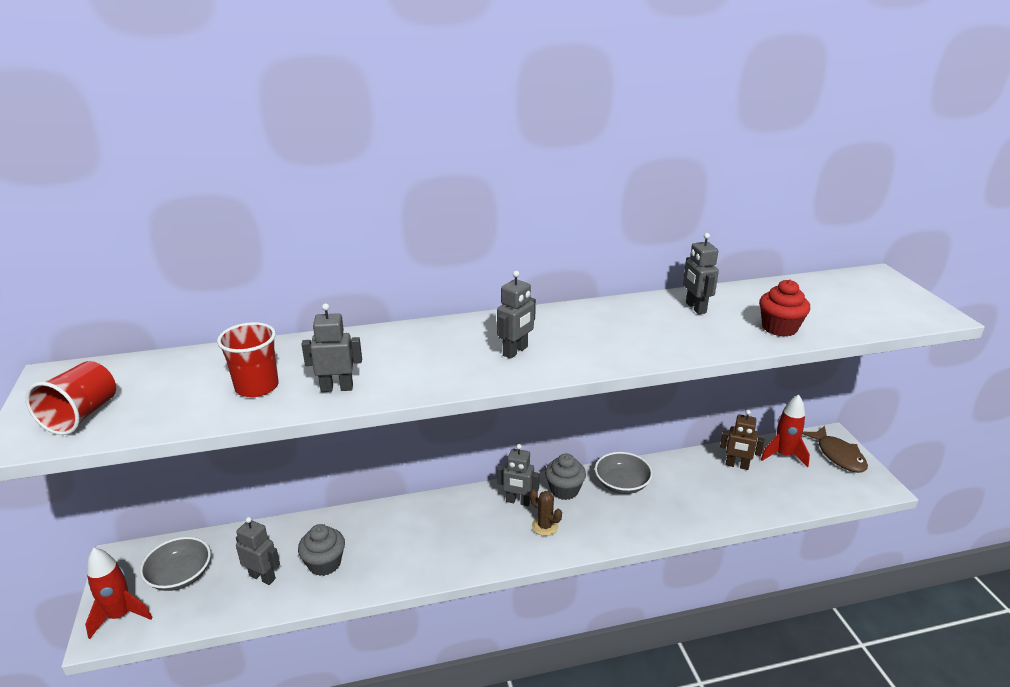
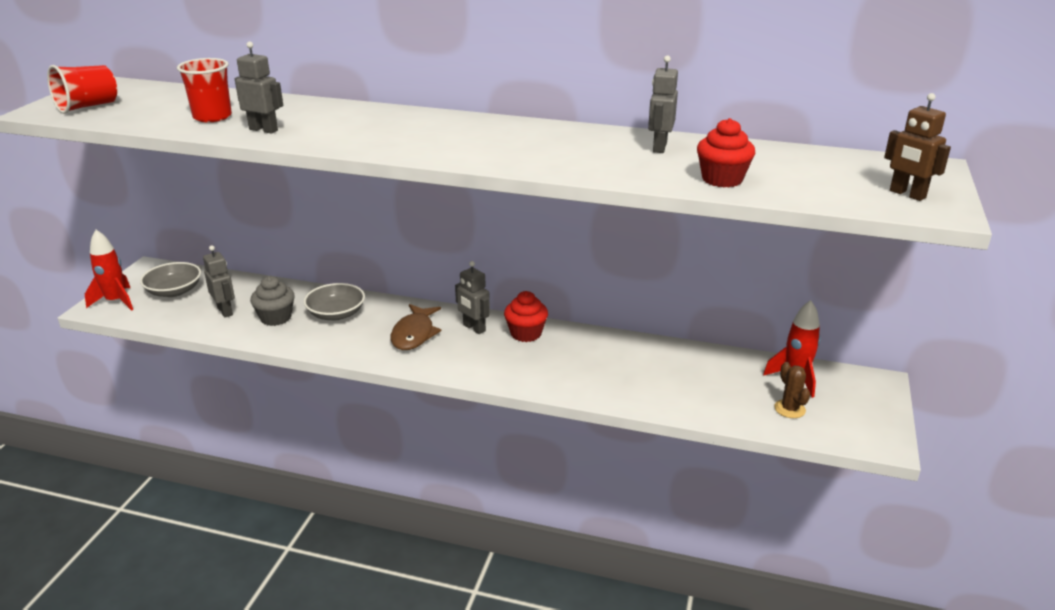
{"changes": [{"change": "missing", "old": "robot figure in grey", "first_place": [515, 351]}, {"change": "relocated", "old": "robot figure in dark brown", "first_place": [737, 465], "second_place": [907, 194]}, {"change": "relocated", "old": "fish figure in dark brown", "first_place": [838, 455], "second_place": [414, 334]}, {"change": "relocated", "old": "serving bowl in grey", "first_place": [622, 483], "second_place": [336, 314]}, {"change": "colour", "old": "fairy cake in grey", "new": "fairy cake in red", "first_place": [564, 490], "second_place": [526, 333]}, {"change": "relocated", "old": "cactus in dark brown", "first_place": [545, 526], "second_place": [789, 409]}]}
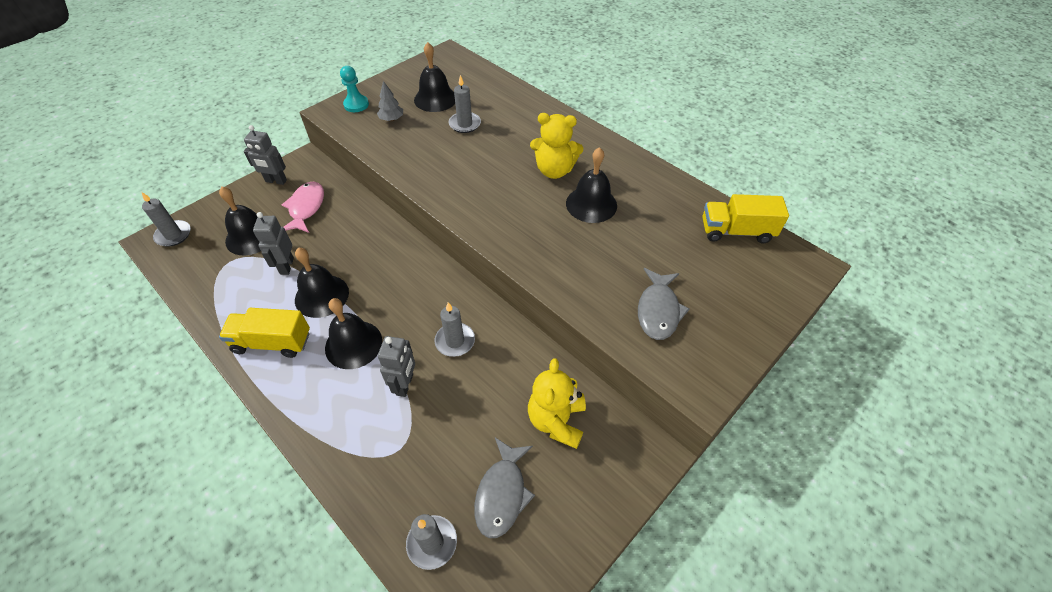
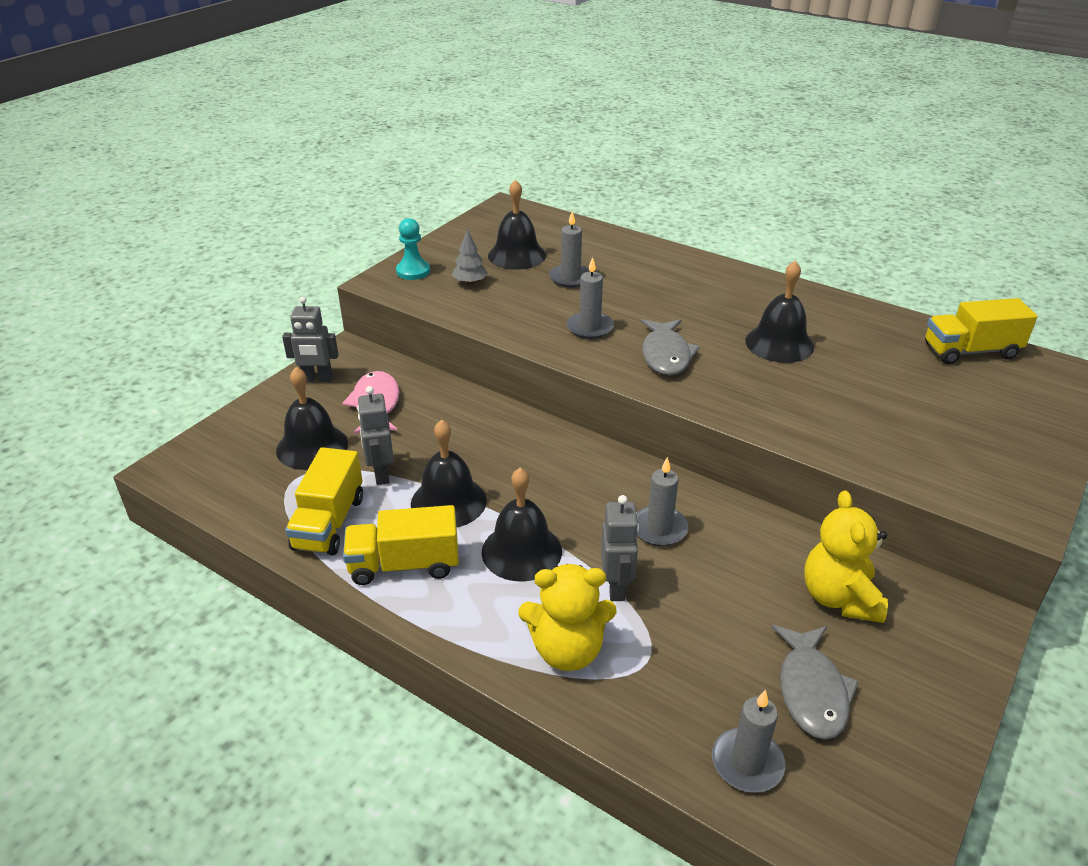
{"changes": [{"change": "relocated", "old": "teddy in bright yellow", "first_place": [554, 170], "second_place": [567, 650]}, {"change": "relocated", "old": "pillar candle in grey", "first_place": [173, 235], "second_place": [590, 328]}, {"change": "relocated", "old": "fish figure in grey", "first_place": [658, 310], "second_place": [666, 355]}, {"change": "appeared", "new": "lorry in bright yellow", "second_place": [329, 523]}]}
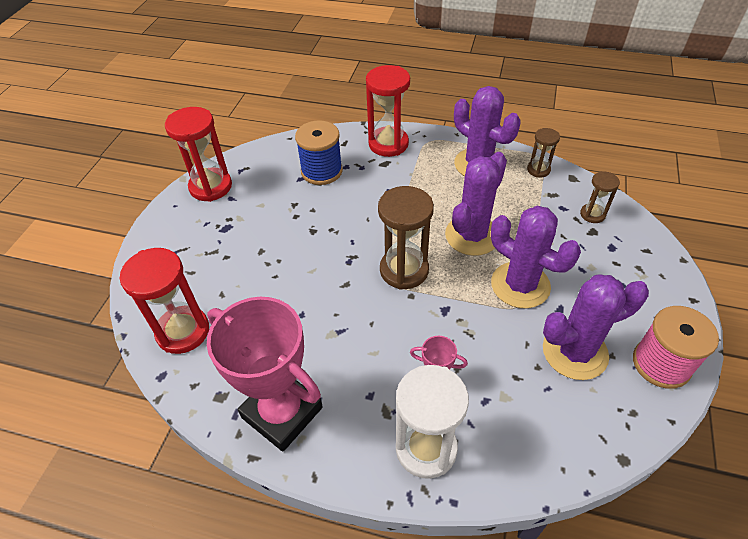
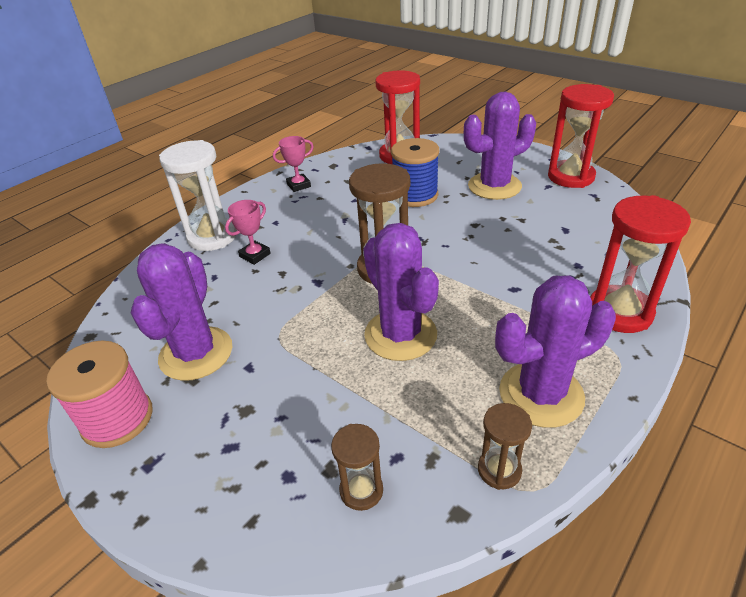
{"changes": [{"change": "relocated", "old": "spool in royal blue", "first_place": [321, 171], "second_place": [415, 195]}, {"change": "relocated", "old": "cactus in violet", "first_place": [520, 285], "second_place": [494, 186]}, {"change": "size", "old": "trophy in pink", "first_place": [282, 412], "second_place": [299, 185], "factor": 0.44}]}
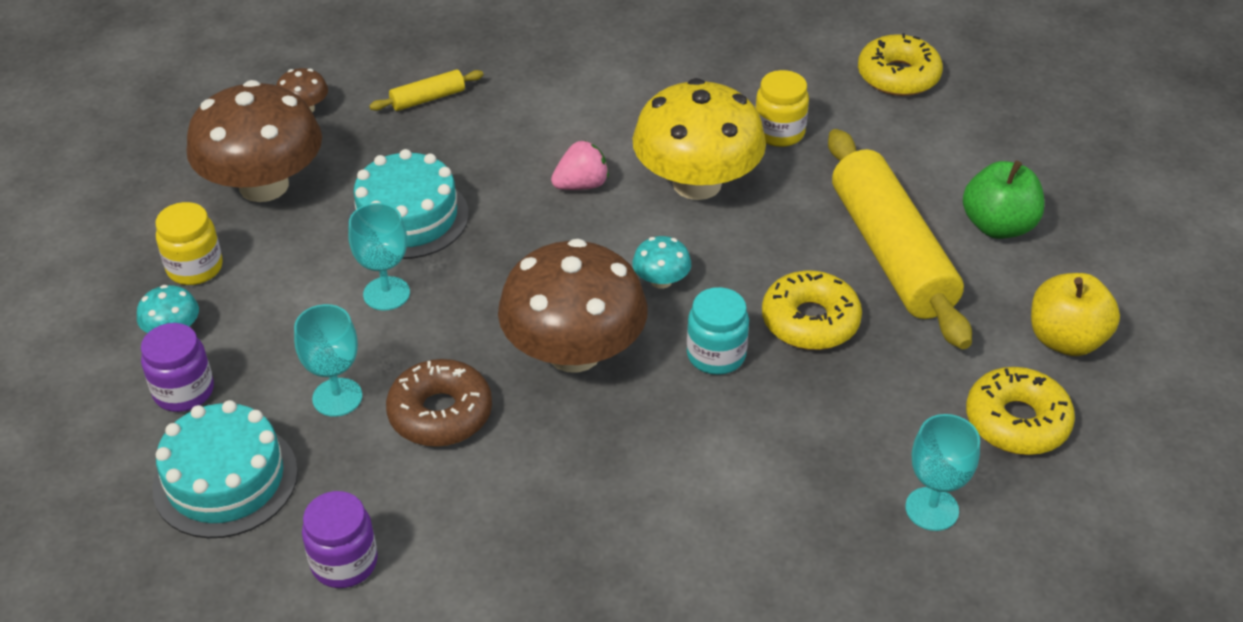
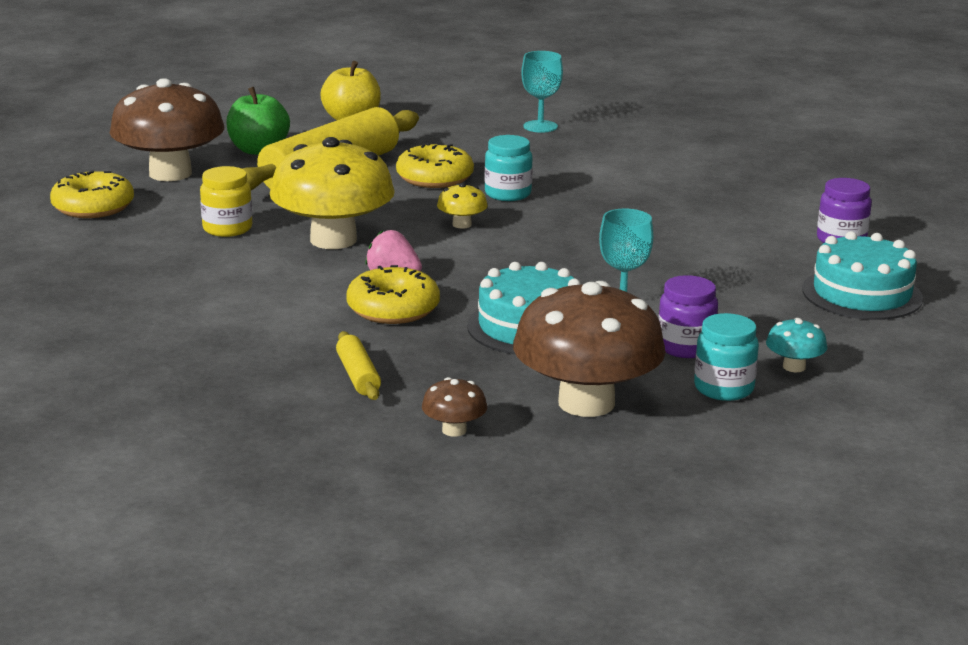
{"changes": [{"change": "spun", "old": "rolling pin in bright yellow", "first_place": [428, 98], "second_place": [358, 376], "degrees": 45}, {"change": "colour", "old": "preserve jar in bright yellow", "new": "preserve jar in aqua", "first_place": [195, 268], "second_place": [723, 388]}, {"change": "colour", "old": "toadstool in aqua", "new": "toadstool in bright yellow", "first_place": [661, 280], "second_place": [462, 224]}, {"change": "relocated", "old": "toadstool in dark brown", "first_place": [574, 352], "second_place": [170, 173]}, {"change": "missing", "old": "wine glass in aqua", "first_place": [337, 397]}, {"change": "relocated", "old": "preserve jar in violet", "first_place": [184, 391], "second_place": [685, 347]}, {"change": "missing", "old": "glazed donut in dark brown", "first_place": [440, 413]}, {"change": "relocated", "old": "glazed donut in bright yellow", "first_place": [1016, 421], "second_place": [393, 309]}]}
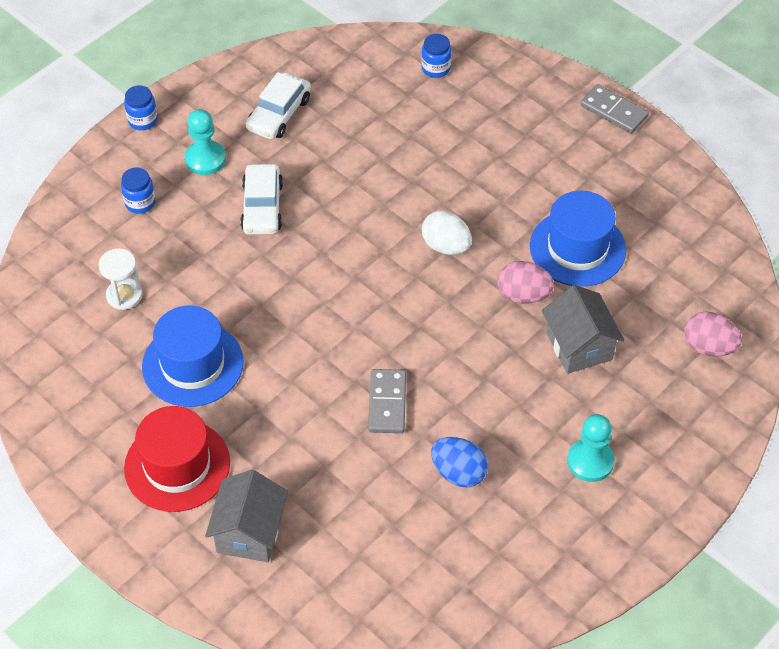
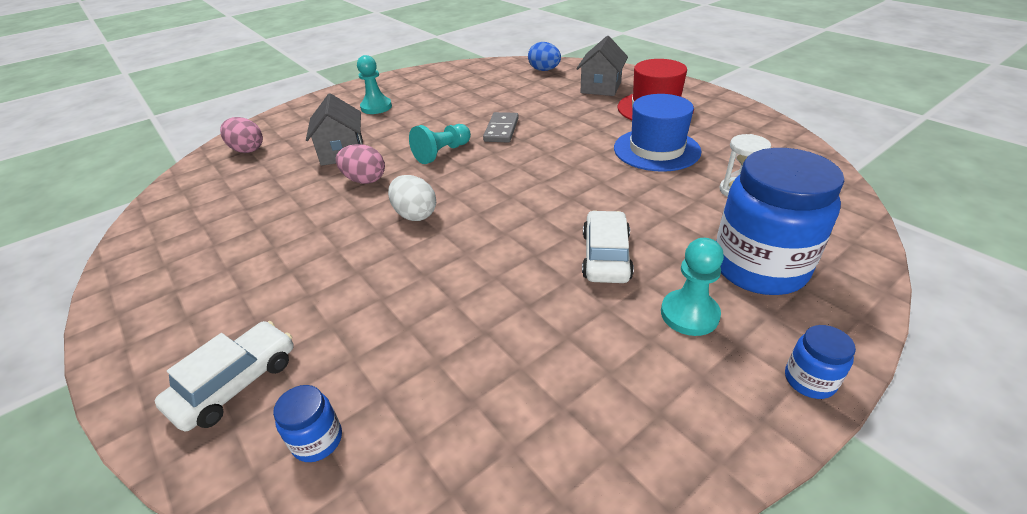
{"changes": [{"change": "relocated", "old": "automobile in white", "first_place": [279, 114], "second_place": [236, 383]}, {"change": "missing", "old": "domino in grey", "first_place": [613, 111]}, {"change": "size", "old": "preserve jar in royal blue", "first_place": [140, 202], "second_place": [759, 268], "factor": 2.36}, {"change": "missing", "old": "top hat in royal blue", "first_place": [577, 248]}, {"change": "relocated", "old": "toy egg in royal blue", "first_place": [458, 473], "second_place": [544, 70]}, {"change": "appeared", "new": "chess pawn in aqua", "second_place": [442, 153]}]}
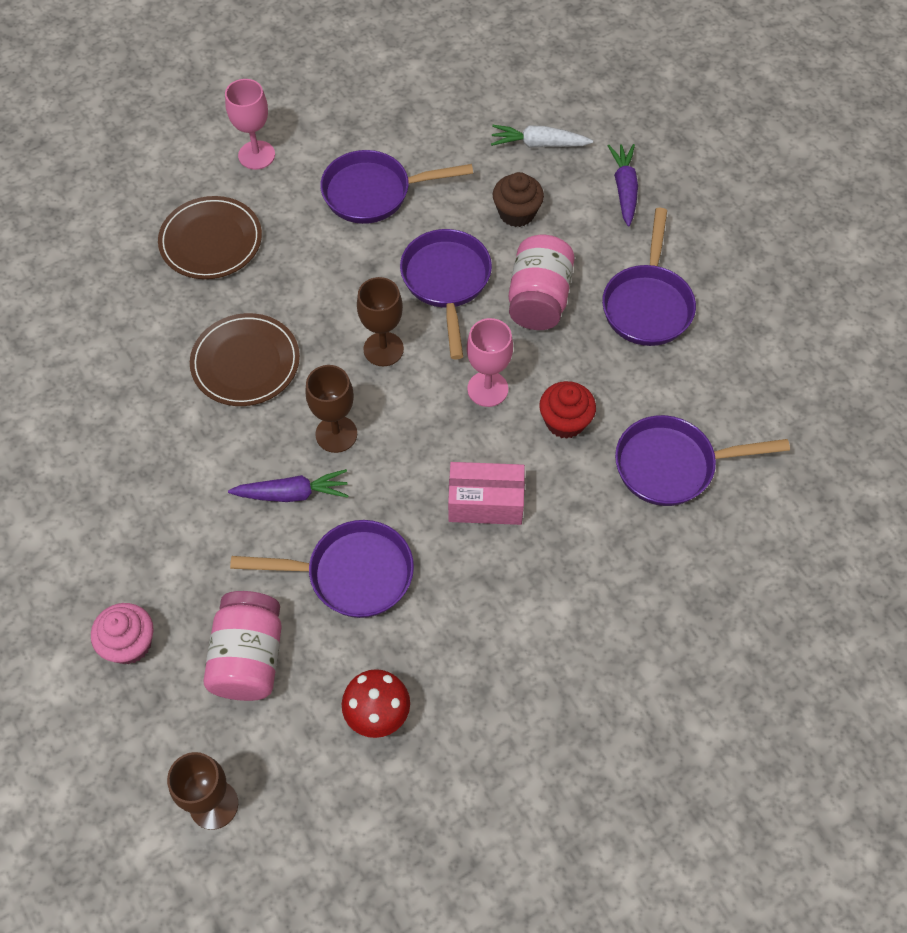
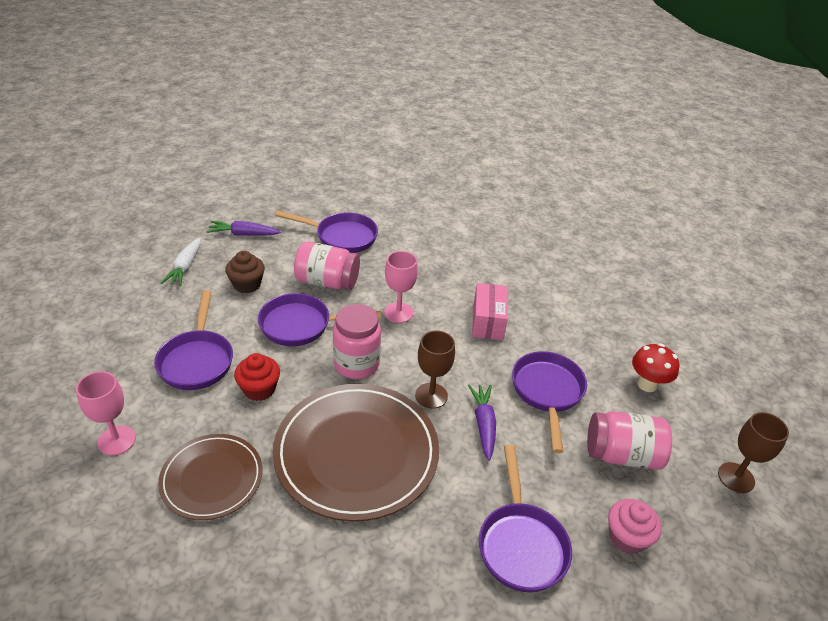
{"changes": [{"change": "exchanged", "old": "wine glass in dark brown", "new": "preserve jar in pink", "first_place": [383, 349], "second_place": [356, 364]}, {"change": "size", "old": "plate in dark brown", "first_place": [245, 362], "second_place": [356, 453], "factor": 1.71}, {"change": "relocated", "old": "fairy cake in red", "first_place": [565, 421], "second_place": [259, 389]}, {"change": "relocated", "old": "pan in violet", "first_place": [672, 466], "second_place": [521, 544]}]}
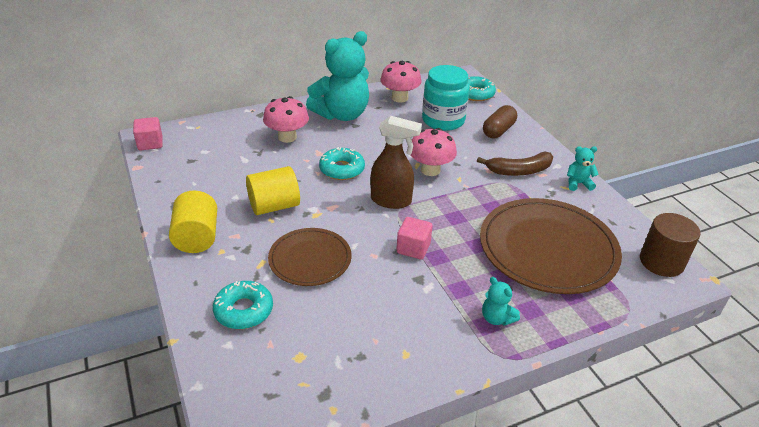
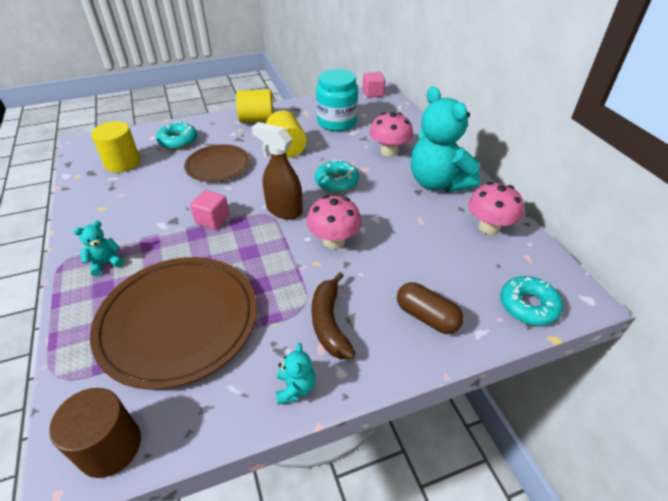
{"changes": [{"change": "relocated", "old": "preserve jar in aqua", "first_place": [443, 120], "second_place": [336, 122]}, {"change": "spun", "old": "spray bottle in dark brown", "first_place": [391, 201], "second_place": [283, 210], "degrees": 105}, {"change": "appeared", "new": "cylinder in bright yellow", "second_place": [122, 163]}]}
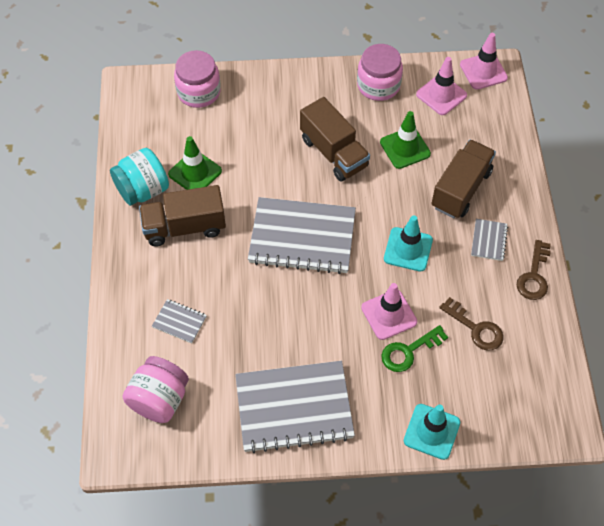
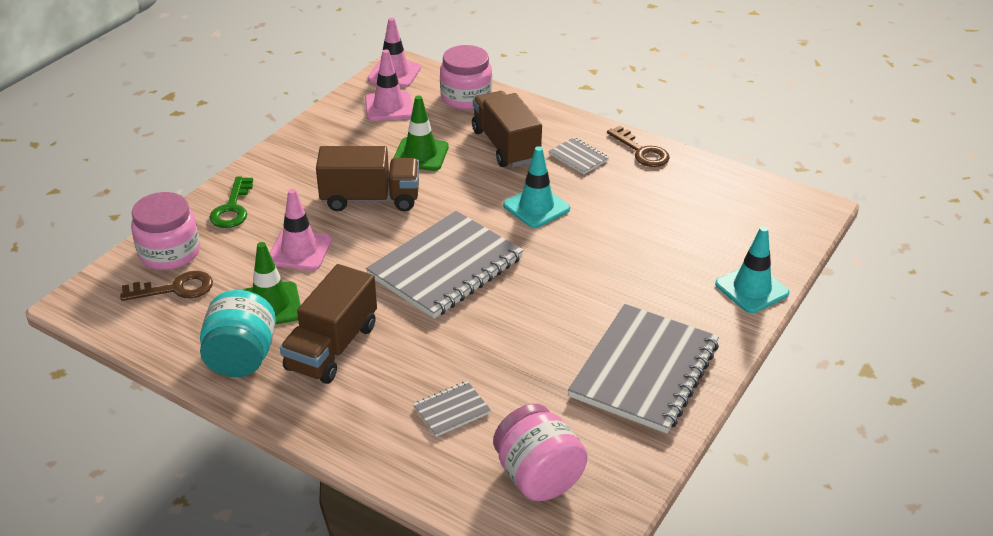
{"changes": [{"change": "relocated", "old": "preserve jar in pink", "first_place": [378, 85], "second_place": [466, 97]}, {"change": "relocated", "old": "road cone in pink", "first_place": [389, 315], "second_place": [299, 251]}, {"change": "relocated", "old": "door key in dark brown", "first_place": [476, 328], "second_place": [175, 289]}, {"change": "relocated", "old": "door key in leaf-green", "first_place": [408, 351], "second_place": [232, 208]}]}
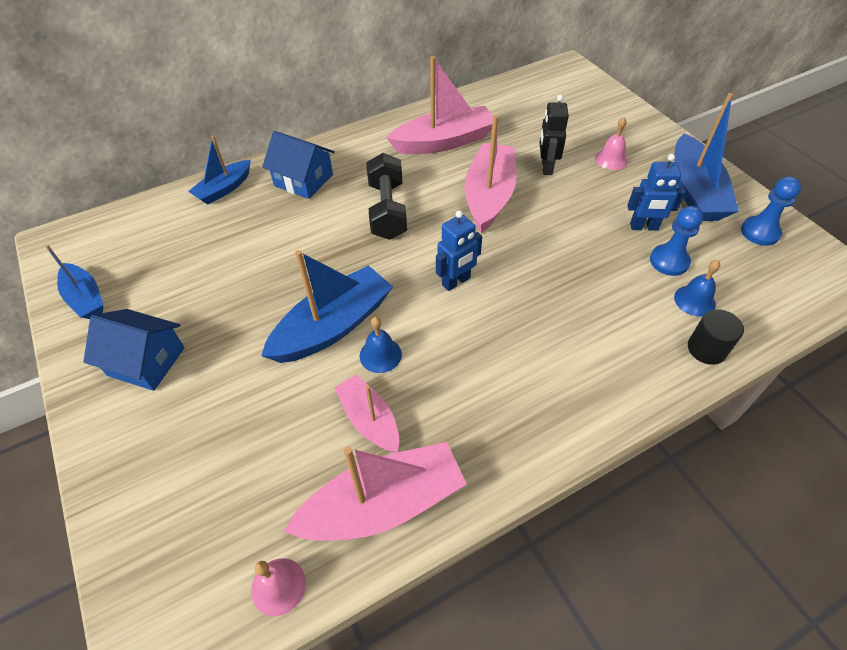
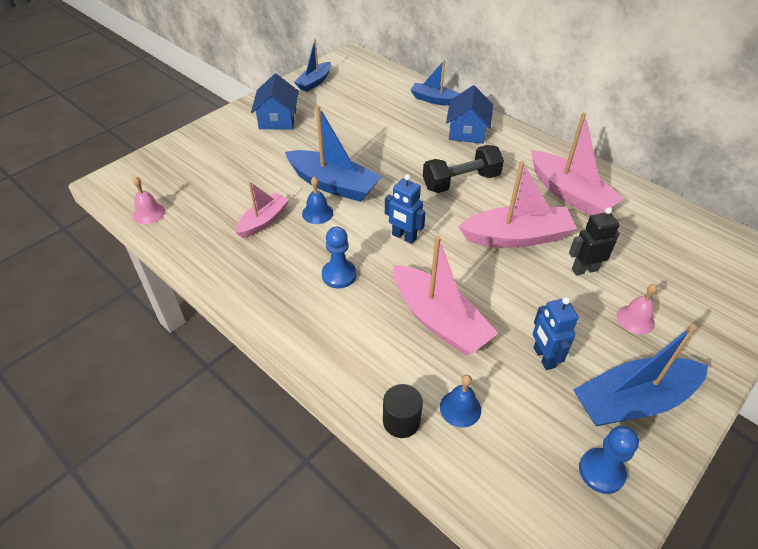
{"changes": [{"change": "relocated", "old": "chess pawn in royal blue", "first_place": [669, 261], "second_place": [339, 275]}, {"change": "relocated", "old": "boat in pink", "first_place": [383, 504], "second_place": [439, 320]}]}
